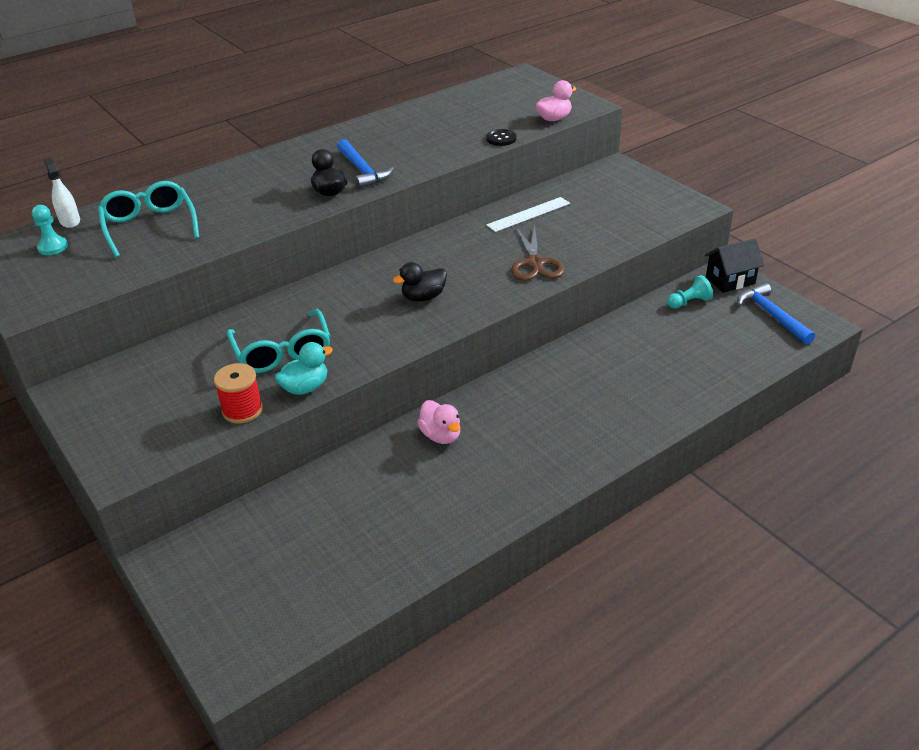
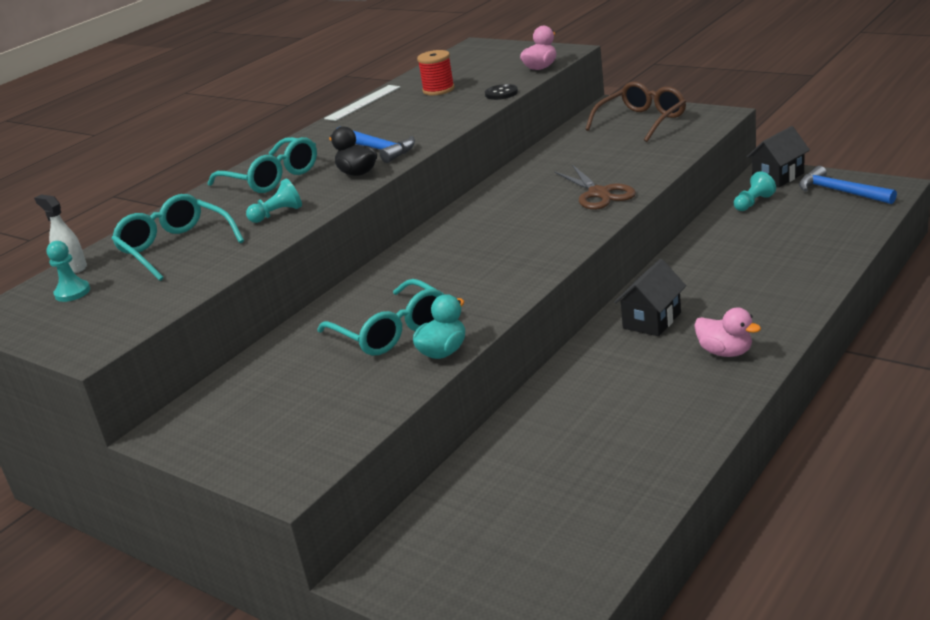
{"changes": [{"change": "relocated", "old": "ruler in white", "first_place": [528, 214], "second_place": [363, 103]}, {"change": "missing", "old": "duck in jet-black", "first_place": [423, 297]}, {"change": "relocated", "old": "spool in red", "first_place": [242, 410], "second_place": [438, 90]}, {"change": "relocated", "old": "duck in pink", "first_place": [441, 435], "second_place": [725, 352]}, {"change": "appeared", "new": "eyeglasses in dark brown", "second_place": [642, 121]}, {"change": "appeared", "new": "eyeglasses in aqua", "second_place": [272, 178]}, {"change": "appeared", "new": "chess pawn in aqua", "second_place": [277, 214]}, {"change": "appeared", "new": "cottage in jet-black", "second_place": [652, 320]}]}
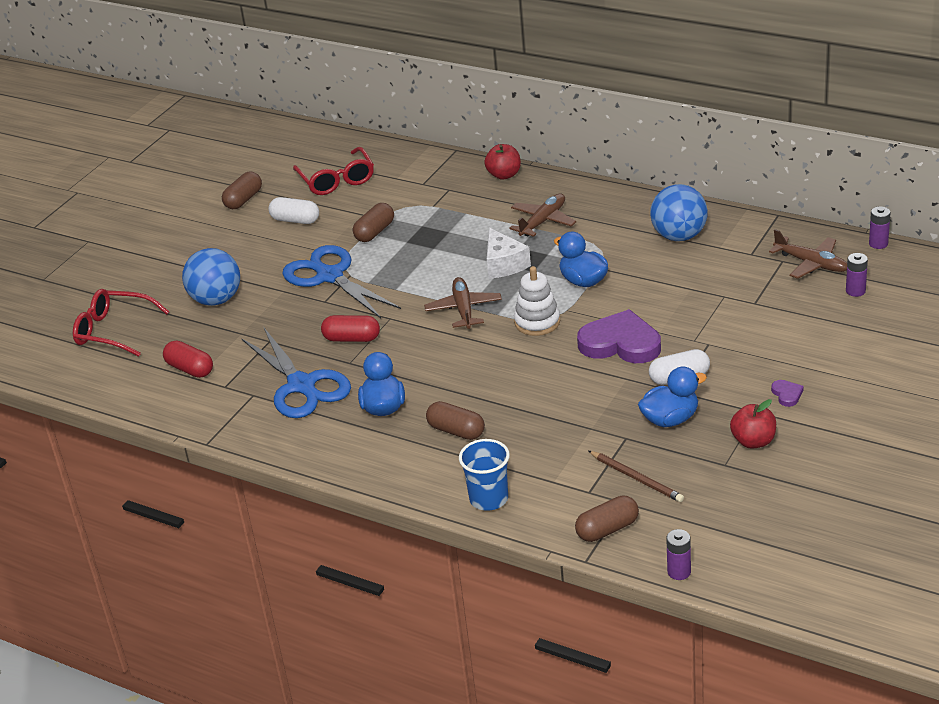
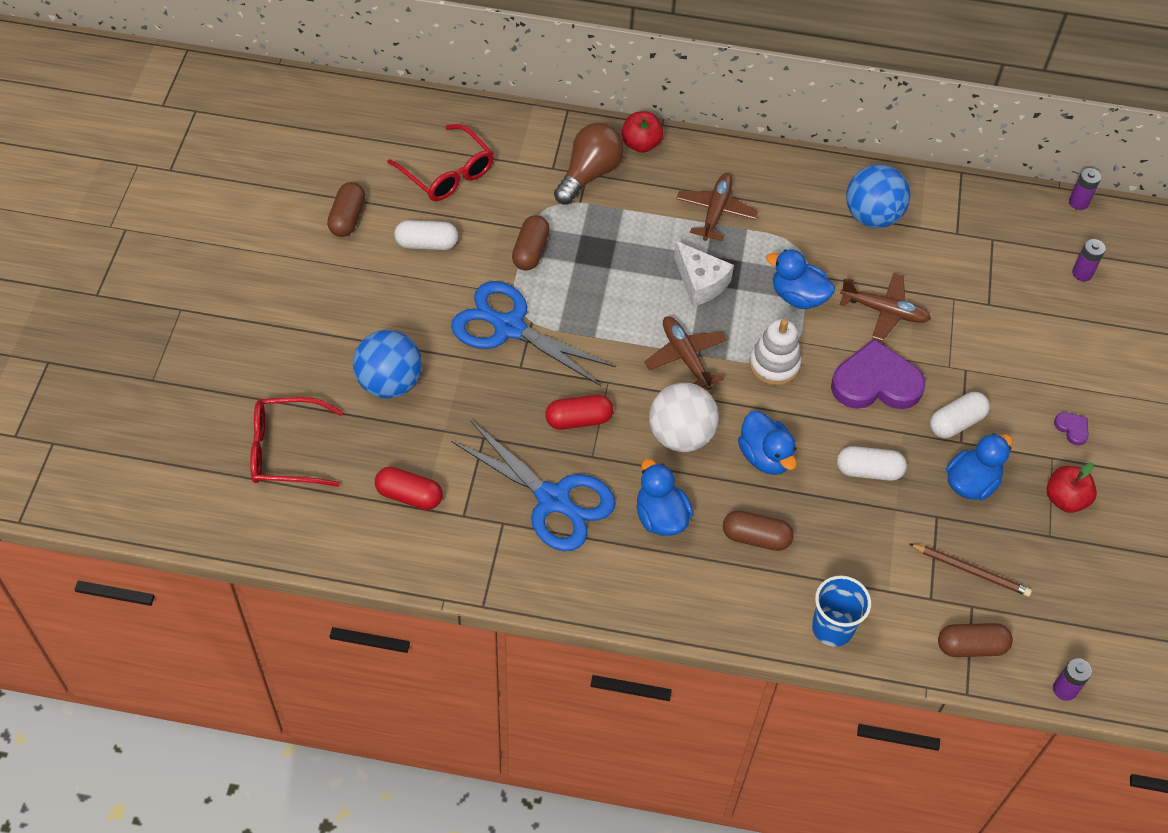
{"changes": [{"change": "relocated", "old": "aeroplane in dark brown", "first_place": [811, 264], "second_place": [884, 311]}, {"change": "spun", "old": "capsule in dark brown", "first_place": [607, 529], "second_place": [971, 646], "degrees": 45}, {"change": "appeared", "new": "light bulb in dark brown", "second_place": [589, 174]}, {"change": "appeared", "new": "sphere in white", "second_place": [681, 435]}, {"change": "appeared", "new": "duck in royal blue", "second_place": [765, 457]}, {"change": "appeared", "new": "capsule in white", "second_place": [869, 471]}]}
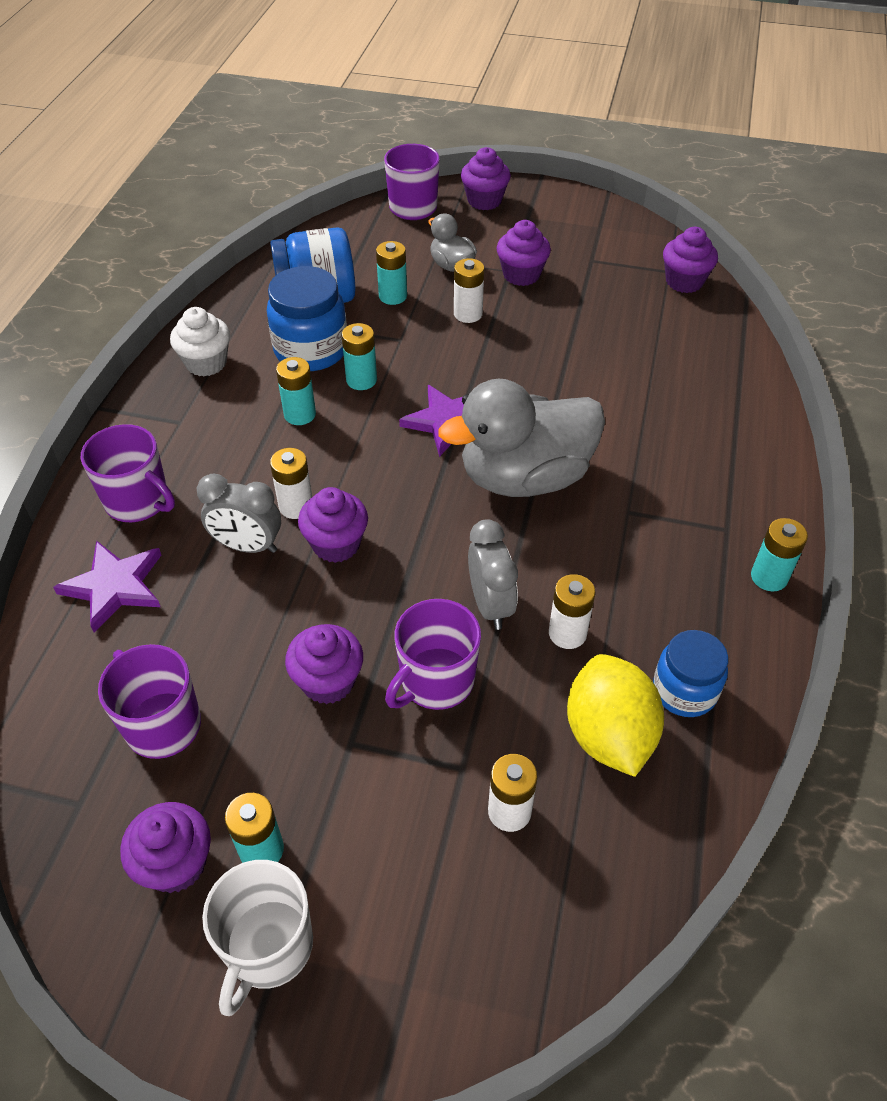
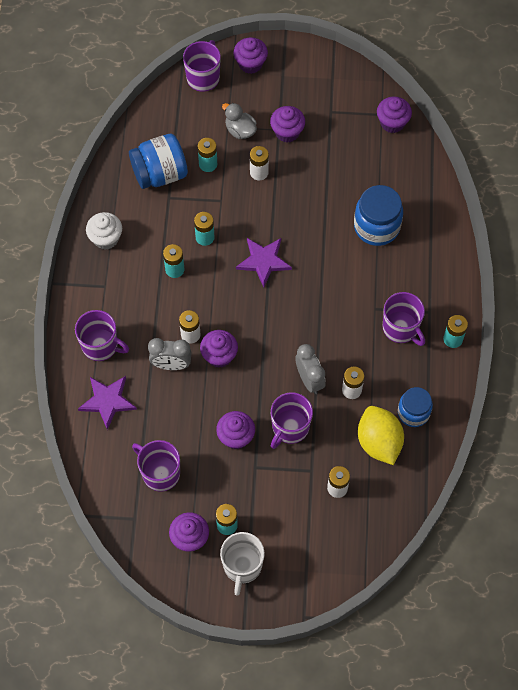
{"changes": [{"change": "relocated", "old": "preserve jar in royal blue", "first_place": [311, 350], "second_place": [376, 227]}, {"change": "missing", "old": "duck in grey", "first_place": [525, 477]}, {"change": "appeared", "new": "mug in violet", "second_place": [401, 328]}]}
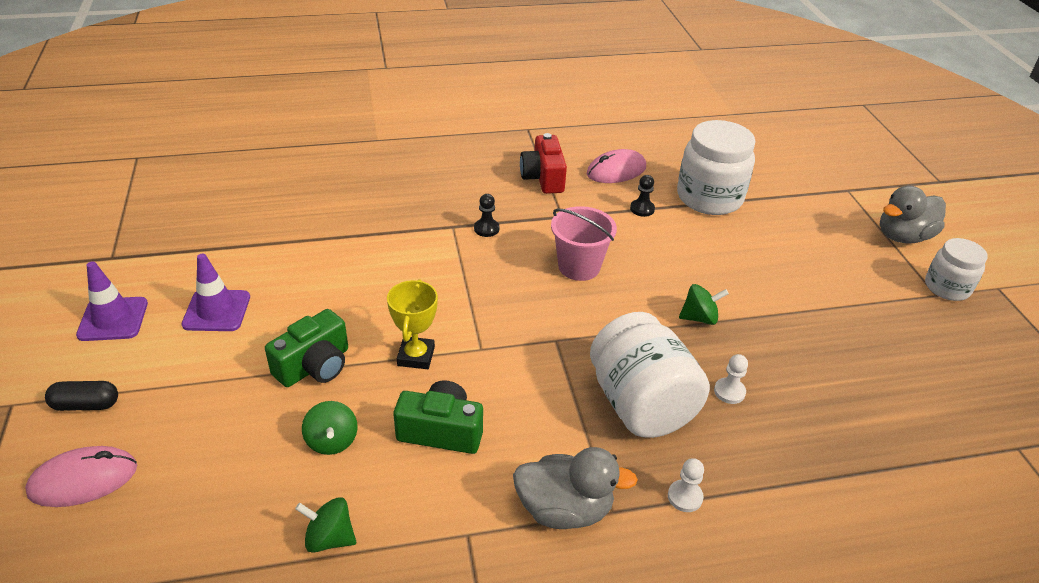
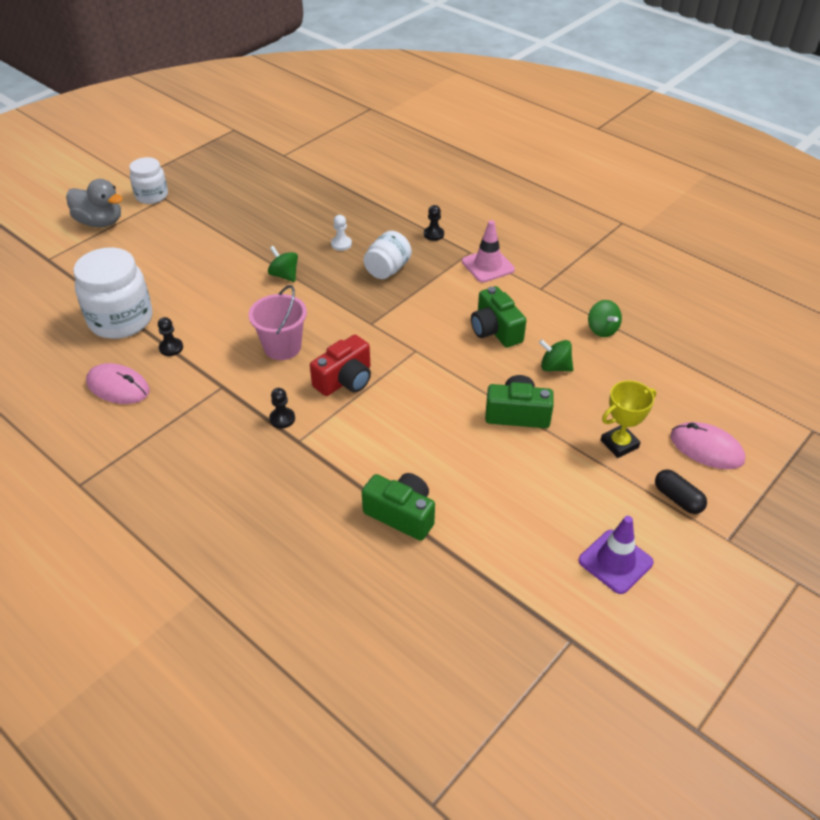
{"changes": [{"change": "relocated", "old": "photo camera in red", "first_place": [543, 178], "second_place": [345, 380]}, {"change": "missing", "old": "road cone in violet", "first_place": [217, 311]}, {"change": "relocated", "old": "trophy in bright yellow", "first_place": [416, 356], "second_place": [619, 444]}, {"change": "size", "old": "preserve jar in white", "first_place": [641, 404], "second_place": [387, 269], "factor": 0.6}, {"change": "spun", "old": "spinning top in leaf-green", "first_place": [332, 441], "second_place": [554, 367], "degrees": -105}, {"change": "exchanged", "old": "duck in grey", "new": "road cone in pink", "first_place": [564, 509], "second_place": [488, 266]}, {"change": "colour", "old": "chess pawn in white", "new": "chess pawn in jet-black", "first_place": [685, 497], "second_place": [433, 234]}, {"change": "appeared", "new": "photo camera in leaf-green", "second_place": [401, 514]}]}
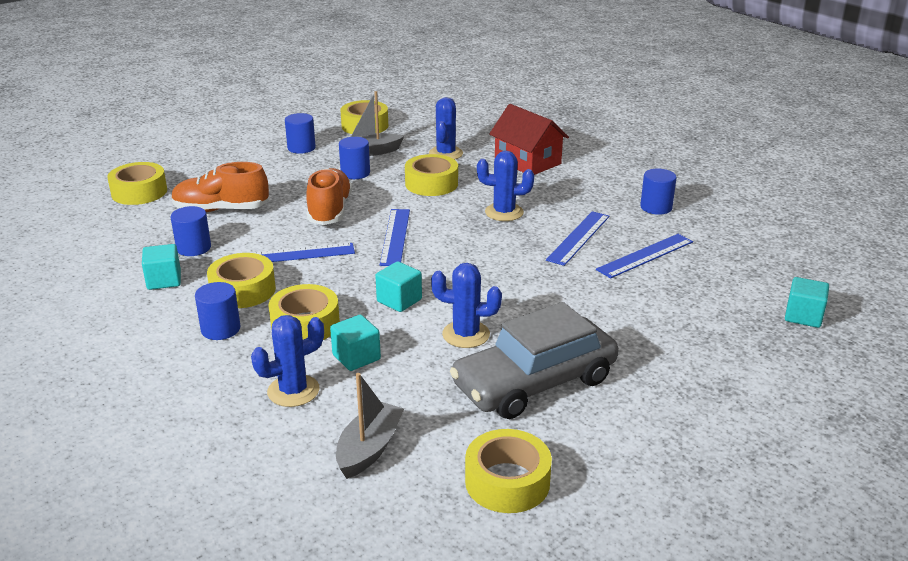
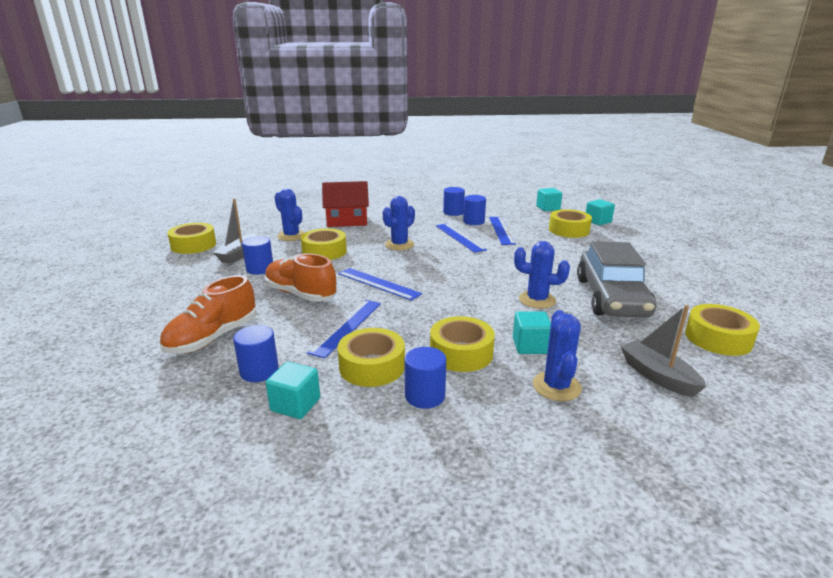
{"changes": [{"change": "relocated", "old": "cylinder in royal blue", "first_place": [301, 148], "second_place": [473, 221]}, {"change": "relocated", "old": "tape in bright yellow", "first_place": [139, 192], "second_place": [569, 230]}, {"change": "relocated", "old": "block in aqua", "first_place": [399, 300], "second_place": [548, 208]}, {"change": "spun", "old": "cactus in royal blue", "first_place": [466, 334], "second_place": [537, 300], "degrees": 60}]}
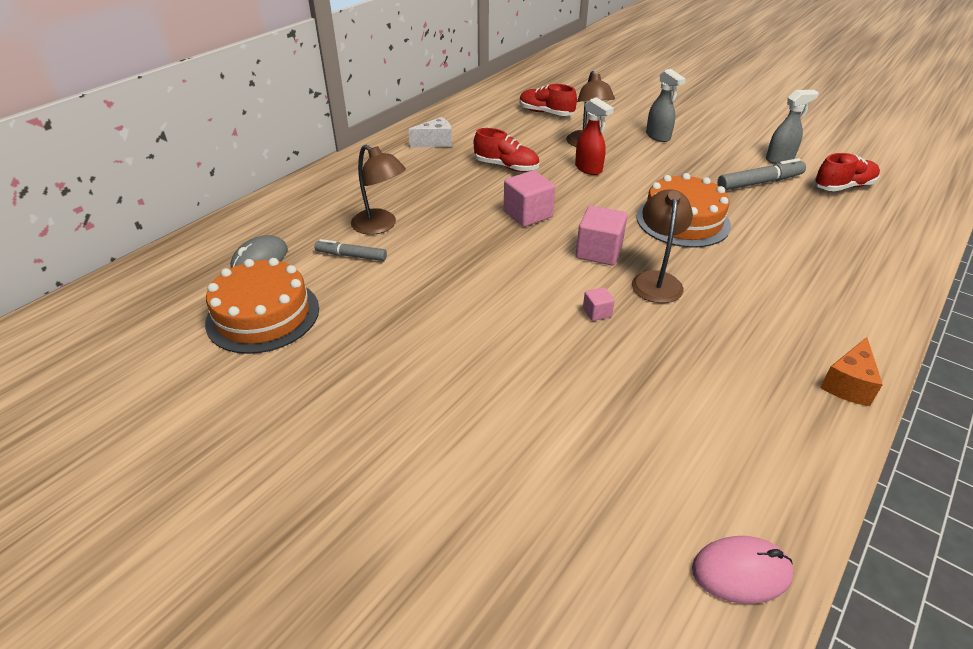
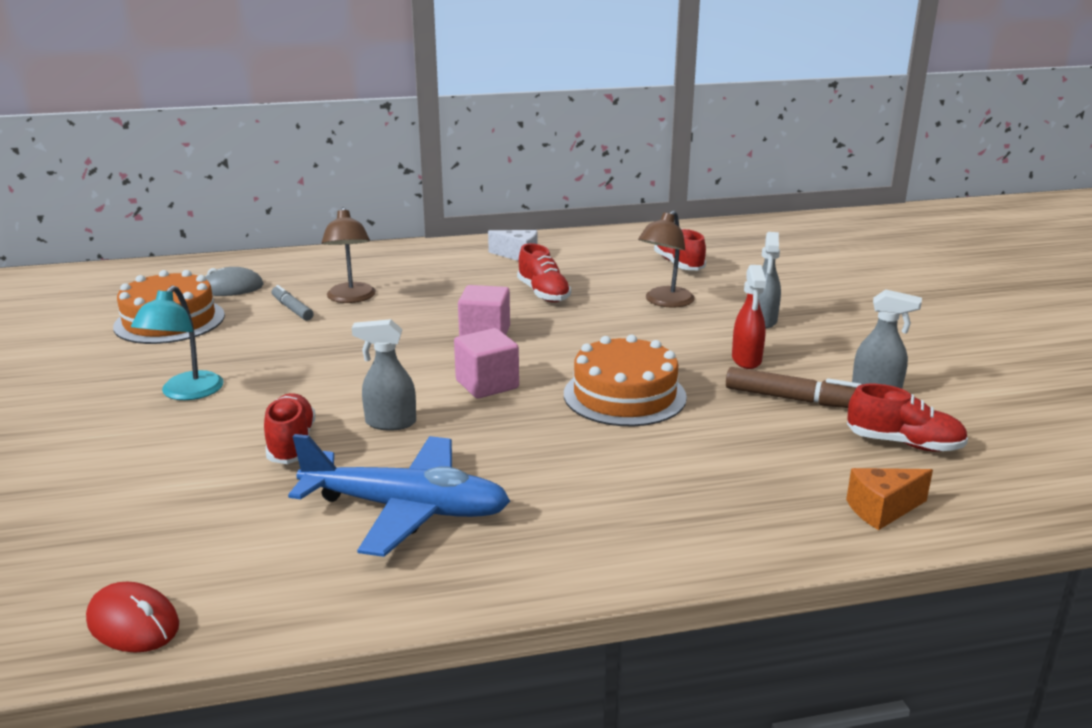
{"changes": [{"change": "relocated", "old": "spray bottle in red", "first_place": [588, 169], "second_place": [746, 360]}, {"change": "colour", "old": "felt pen in grey", "new": "felt pen in dark brown", "first_place": [760, 182], "second_place": [795, 399]}, {"change": "missing", "old": "desk lamp in dark brown", "first_place": [656, 280]}, {"change": "exchanged", "old": "block in pink", "new": "spray bottle in grey", "first_place": [597, 312], "second_place": [390, 423]}, {"change": "relocated", "old": "piece of cheese in orange", "first_place": [848, 384], "second_place": [882, 510]}, {"change": "colour", "old": "computer mouse in pink", "new": "computer mouse in red", "first_place": [741, 572], "second_place": [133, 623]}, {"change": "appeared", "new": "desk lamp in aqua", "second_place": [186, 393]}, {"change": "appeared", "new": "lace-up shoe in red", "second_place": [291, 444]}, {"change": "appeared", "new": "aeroplane in royal blue", "second_place": [406, 509]}]}
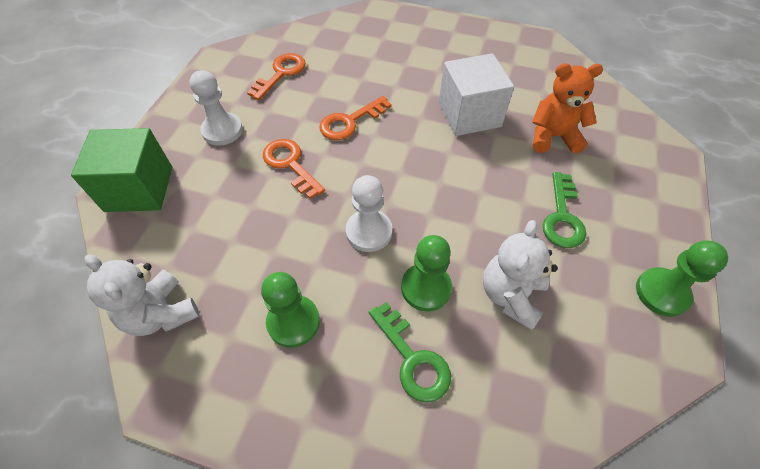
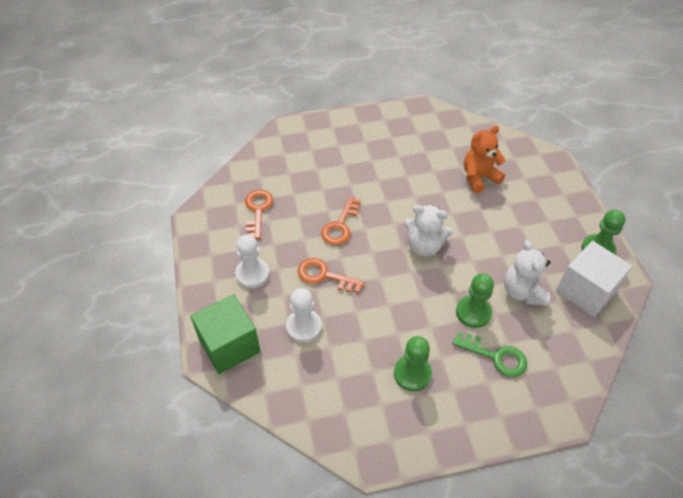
{"changes": [{"change": "relocated", "old": "block in white", "first_place": [469, 114], "second_place": [586, 291]}, {"change": "missing", "old": "door key in leaf-green", "first_place": [562, 217]}, {"change": "relocated", "old": "chess pawn in white", "first_place": [369, 232], "second_place": [304, 327]}, {"change": "relocated", "old": "teddy in white", "first_place": [161, 313], "second_place": [424, 246]}]}
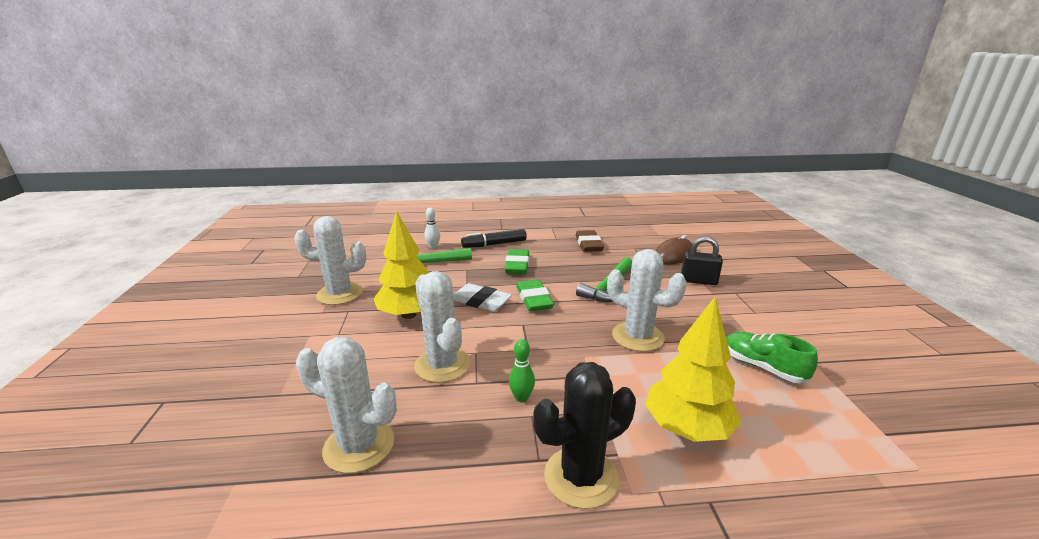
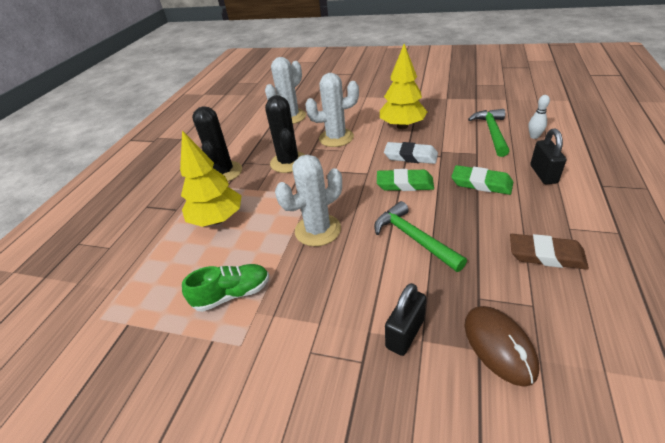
{"changes": [{"change": "missing", "old": "cactus in white", "first_place": [339, 294]}, {"change": "exchanged", "old": "felt pen in jet-black", "new": "lock in jet-black", "first_place": [494, 244], "second_place": [543, 174]}, {"change": "spun", "old": "pencil eraser in white", "first_place": [481, 301], "second_place": [410, 156], "degrees": 60}, {"change": "exchanged", "old": "skittle in leaf-green", "new": "cactus in jet-black", "first_place": [521, 398], "second_place": [288, 162]}]}
